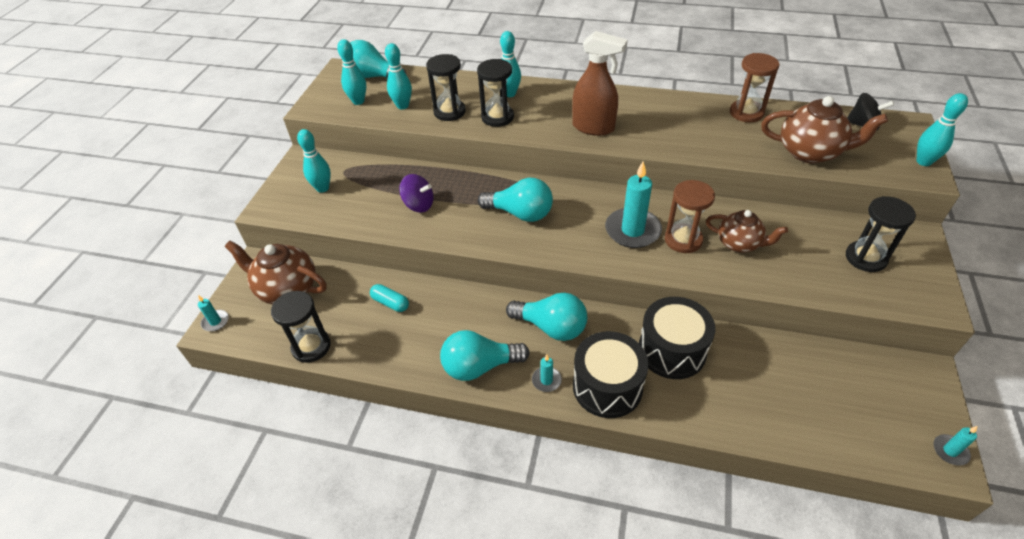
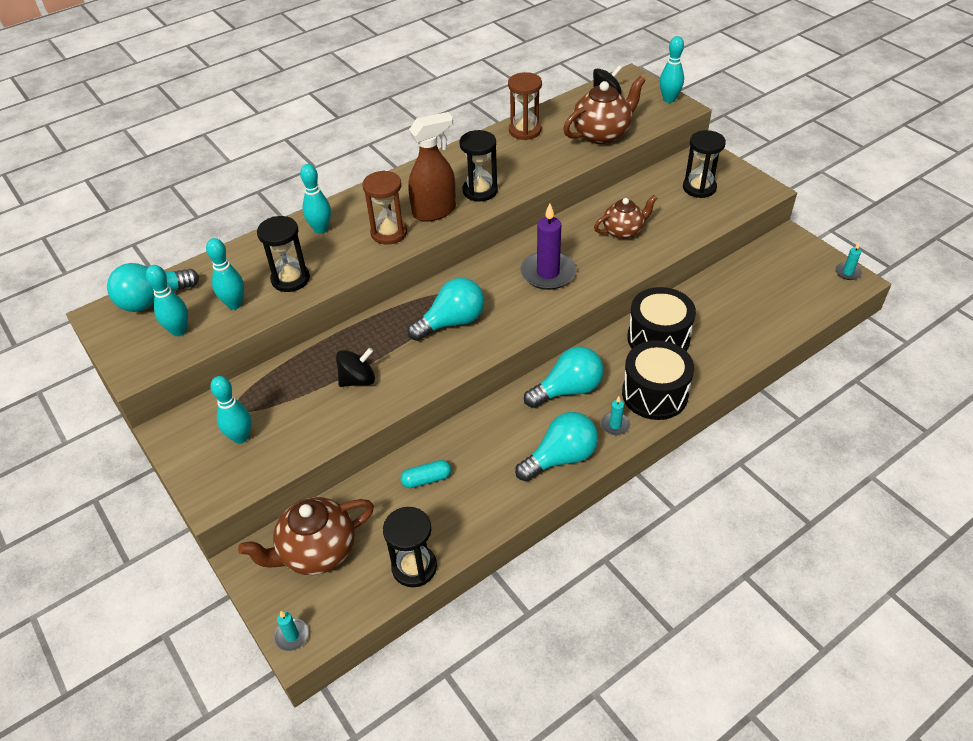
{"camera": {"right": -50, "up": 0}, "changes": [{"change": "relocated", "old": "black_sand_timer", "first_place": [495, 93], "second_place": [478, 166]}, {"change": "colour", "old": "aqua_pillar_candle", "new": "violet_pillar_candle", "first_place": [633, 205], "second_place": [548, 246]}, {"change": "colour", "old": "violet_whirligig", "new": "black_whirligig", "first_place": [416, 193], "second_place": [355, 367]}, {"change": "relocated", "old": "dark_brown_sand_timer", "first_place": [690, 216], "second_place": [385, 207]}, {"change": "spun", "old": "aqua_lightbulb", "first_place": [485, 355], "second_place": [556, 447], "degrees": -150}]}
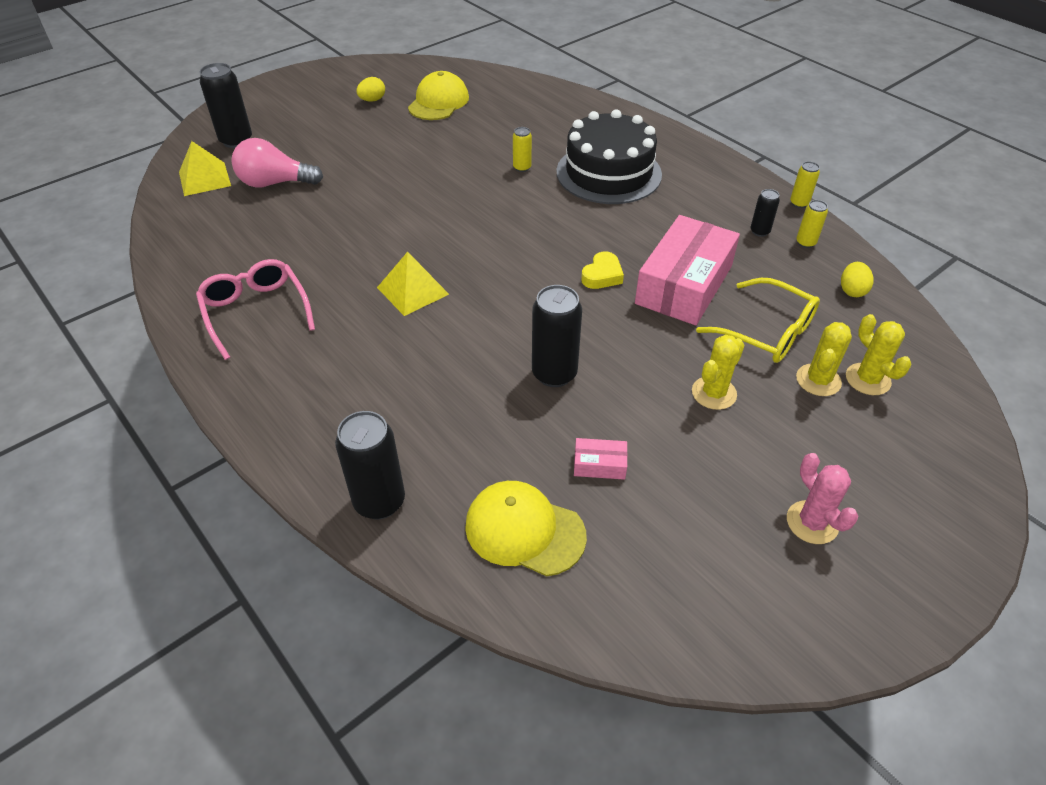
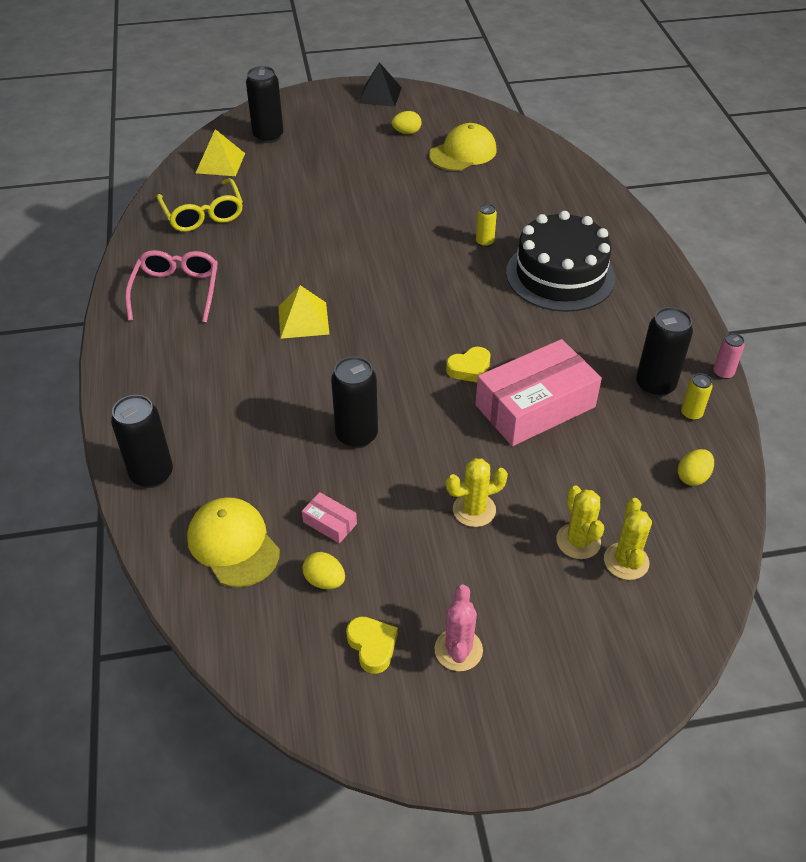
{"camera": {"right": 30, "up": 0}, "changes": [{"change": "missing", "old": "rosy_lightbulb", "first_place": [277, 162]}, {"change": "colour", "old": "golden_soda_can", "new": "rosy_soda_can", "first_place": [805, 184], "second_place": [729, 356]}, {"change": "size", "old": "black_soda_can", "first_place": [765, 213], "second_place": [664, 352], "factor": 1.89}, {"change": "relocated", "old": "golden_glasses", "first_place": [758, 320], "second_place": [199, 205]}, {"change": "spun", "old": "golden_cactus", "first_place": [824, 359], "second_place": [580, 522], "degrees": -75}, {"change": "appeared", "new": "black_solid_pyramid", "second_place": [380, 84]}, {"change": "appeared", "new": "golden_toy_egg", "second_place": [324, 570]}, {"change": "appeared", "new": "golden_heart_shape", "second_place": [372, 645]}]}
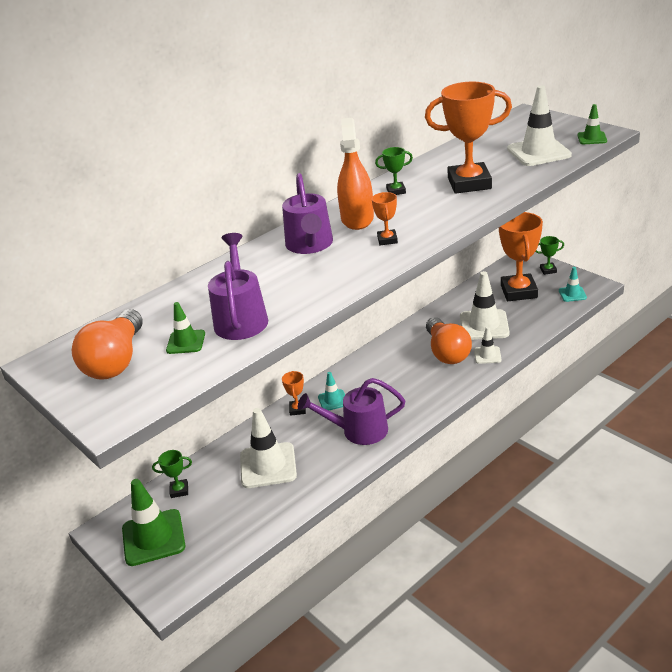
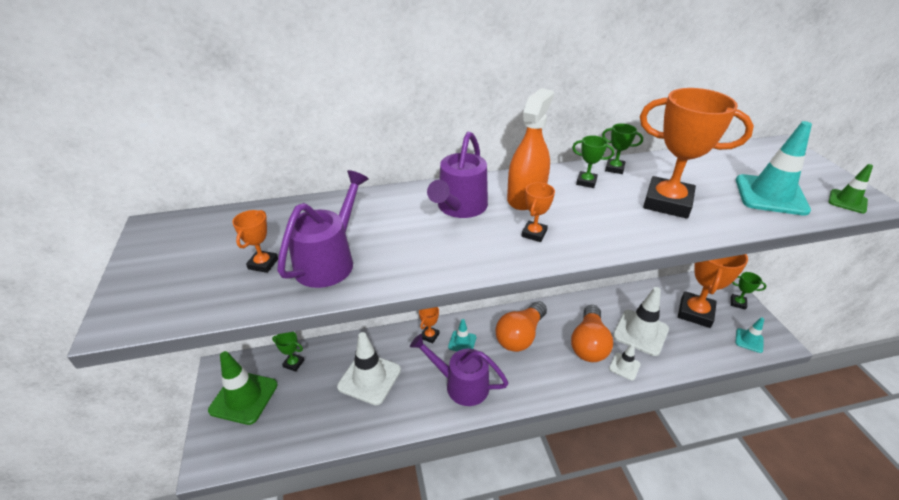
{"camera": {"right": 25, "up": 5}, "changes": [{"change": "colour", "old": "snow-white_safety_cone", "new": "aqua_safety_cone", "first_place": [539, 125], "second_place": [774, 168]}, {"change": "exchanged", "old": "emerald_safety_cone", "new": "orange-coloured_award_cup", "first_place": [185, 328], "second_place": [255, 241]}, {"change": "relocated", "old": "orange-coloured_lightbulb", "first_place": [107, 344], "second_place": [521, 326]}, {"change": "appeared", "new": "emerald_award_cup", "second_place": [622, 148]}]}
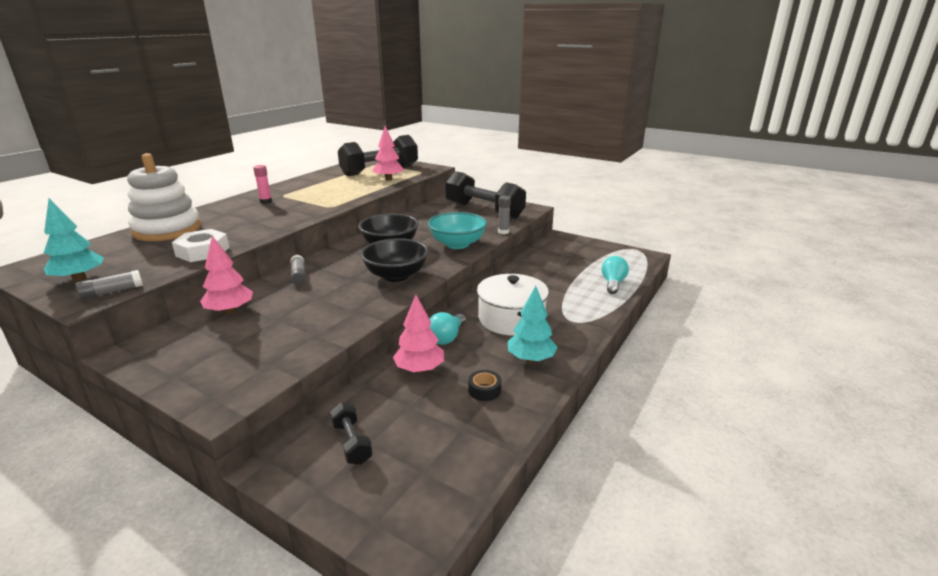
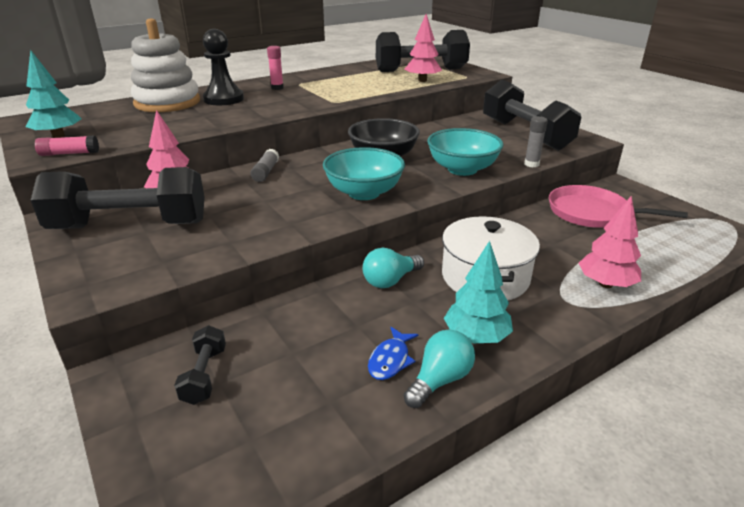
{"camera": {"right": 25, "up": 5}, "changes": [{"change": "missing", "old": "snow-white_nut", "first_place": [200, 245]}, {"change": "colour", "old": "black_bowl", "new": "aqua_bowl", "first_place": [394, 260], "second_place": [364, 173]}, {"change": "relocated", "old": "aqua_lightbulb", "first_place": [615, 275], "second_place": [439, 369]}, {"change": "colour", "old": "grey_glue", "new": "rosy_glue", "first_place": [109, 285], "second_place": [67, 146]}, {"change": "relocated", "old": "rosy_toy_tree", "first_place": [418, 334], "second_place": [610, 242]}, {"change": "exchanged", "old": "black_sticky_tape", "new": "blue_toy_fish", "first_place": [484, 385], "second_place": [393, 353]}, {"change": "appeared", "new": "black_chess_pawn", "second_place": [223, 67]}, {"change": "appeared", "new": "black_free_weight", "second_place": [118, 198]}, {"change": "appeared", "new": "rosy_frying_pan", "second_place": [618, 206]}]}
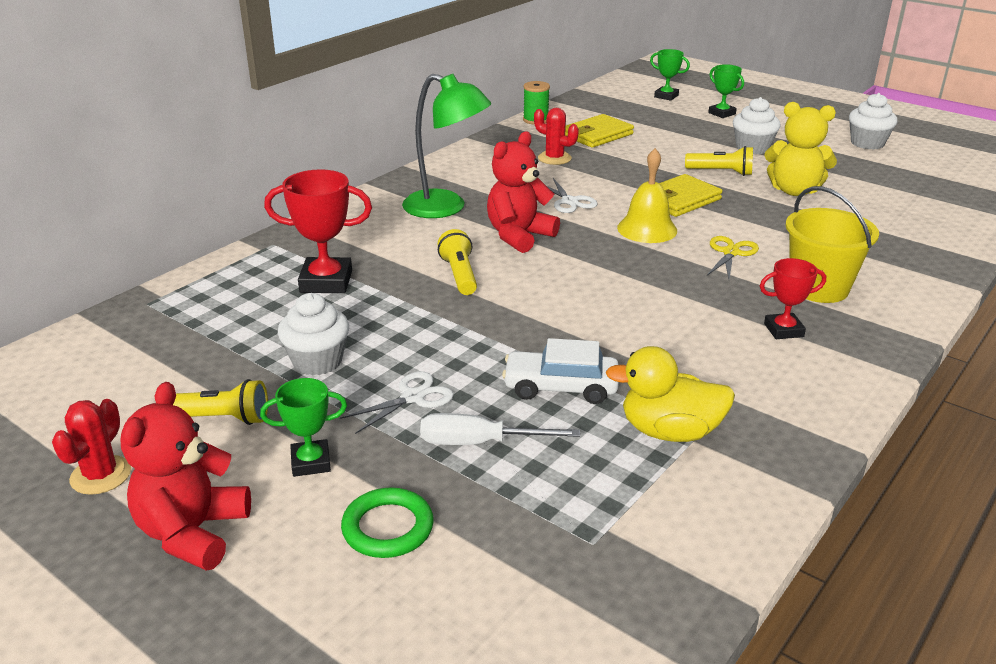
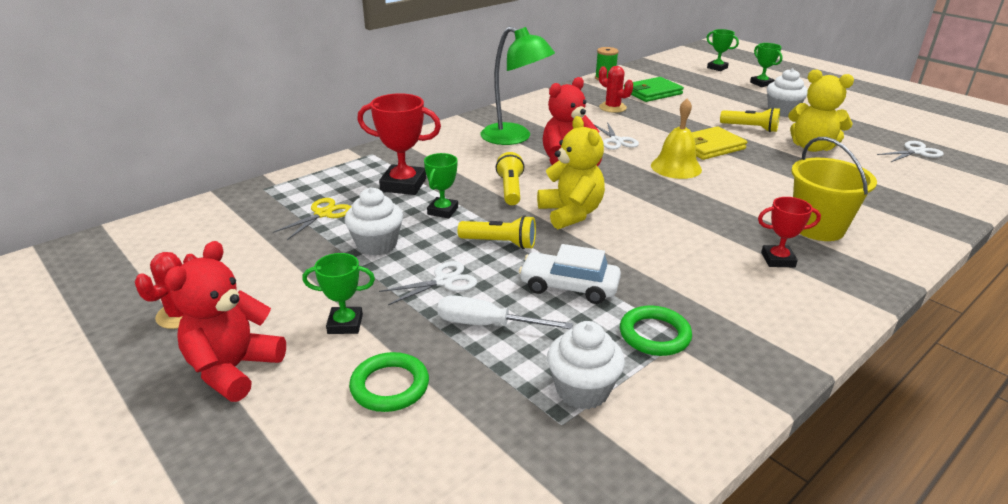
{"camera": {"right": 10, "up": 0}, "changes": [{"change": "relocated", "old": "snow-white_cupcake", "first_place": [873, 121], "second_place": [586, 365]}, {"change": "colour", "old": "golden_billfold", "new": "emerald_billfold", "first_place": [599, 131], "second_place": [653, 89]}, {"change": "relocated", "old": "golden_shears", "first_place": [733, 257], "second_place": [312, 219]}, {"change": "exchanged", "old": "golden_toy_duck", "new": "emerald_ring", "first_place": [670, 394], "second_place": [656, 331]}, {"change": "relocated", "old": "golden_torch", "first_place": [220, 402], "second_place": [496, 232]}, {"change": "appeared", "new": "golden_teddy_bear", "second_place": [571, 172]}, {"change": "appeared", "new": "snow-white_shears", "second_place": [910, 151]}, {"change": "appeared", "new": "emerald_award_cup", "second_place": [441, 185]}]}
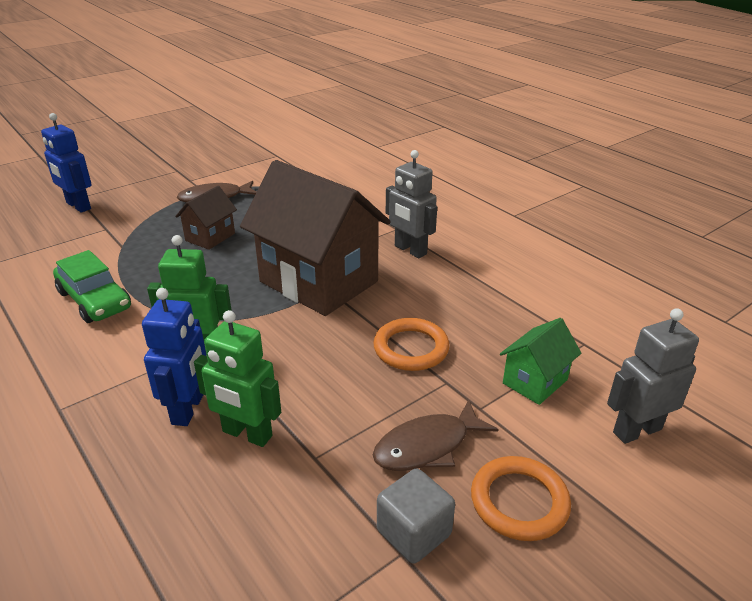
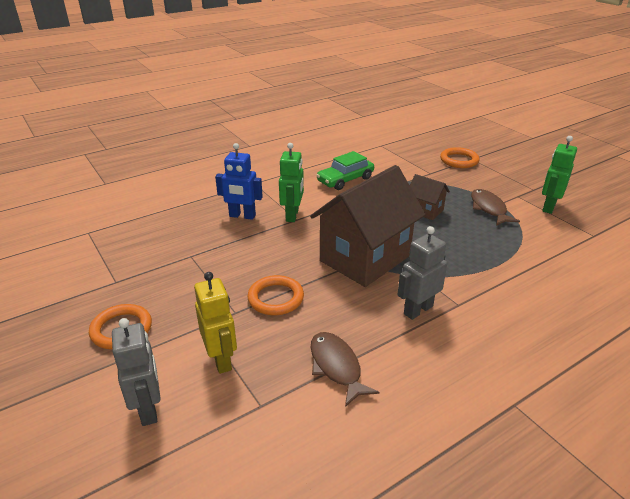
{"camera": {"right": 95, "up": 0}, "changes": [{"change": "exchanged", "old": "blue_toy_robot", "new": "orange-coloured_ring", "first_place": [66, 163], "second_place": [459, 157]}, {"change": "relocated", "old": "emerald_toy_robot", "first_place": [237, 378], "second_place": [559, 175]}, {"change": "exchanged", "old": "emerald_house", "new": "golden_toy_robot", "first_place": [540, 361], "second_place": [215, 323]}, {"change": "relocated", "old": "dark_brown_toy_fish", "first_place": [436, 435], "second_place": [345, 369]}, {"change": "missing", "old": "grey_cube", "first_place": [416, 516]}]}
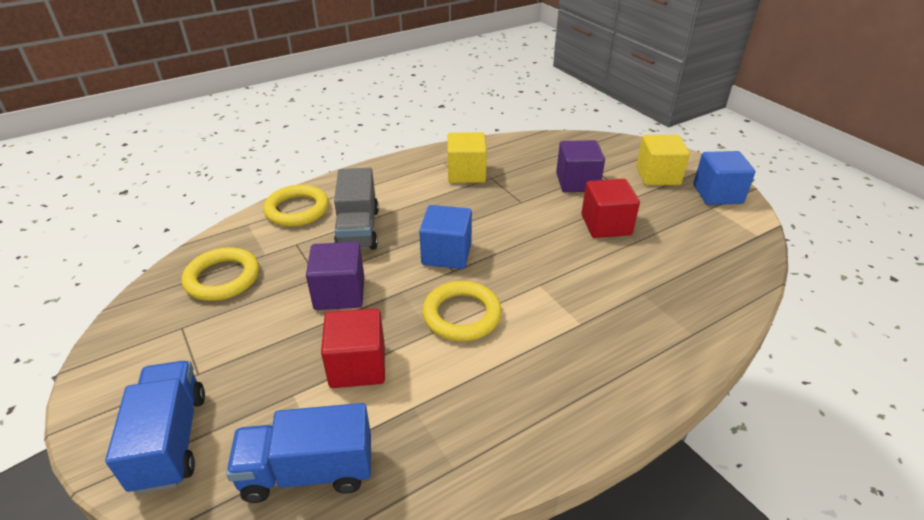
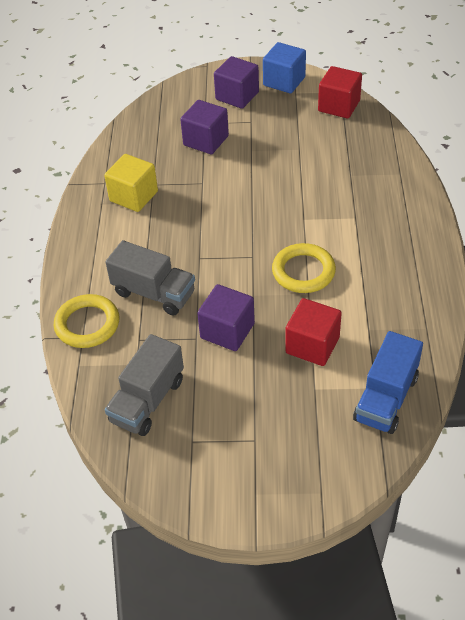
{"camera": {"right": -55, "up": 10}, "changes": [{"change": "colour", "old": "golden_cube", "new": "violet_cube", "first_place": [663, 160], "second_place": [236, 82]}, {"change": "relocated", "old": "crimson_cube", "first_place": [610, 208], "second_place": [340, 92]}, {"change": "missing", "old": "blue_cube", "first_place": [445, 237]}, {"change": "exchanged", "old": "golden_ring", "new": "grey_toy_truck", "first_place": [220, 274], "second_place": [144, 385]}, {"change": "missing", "old": "blue_toy_truck", "first_place": [155, 427]}]}
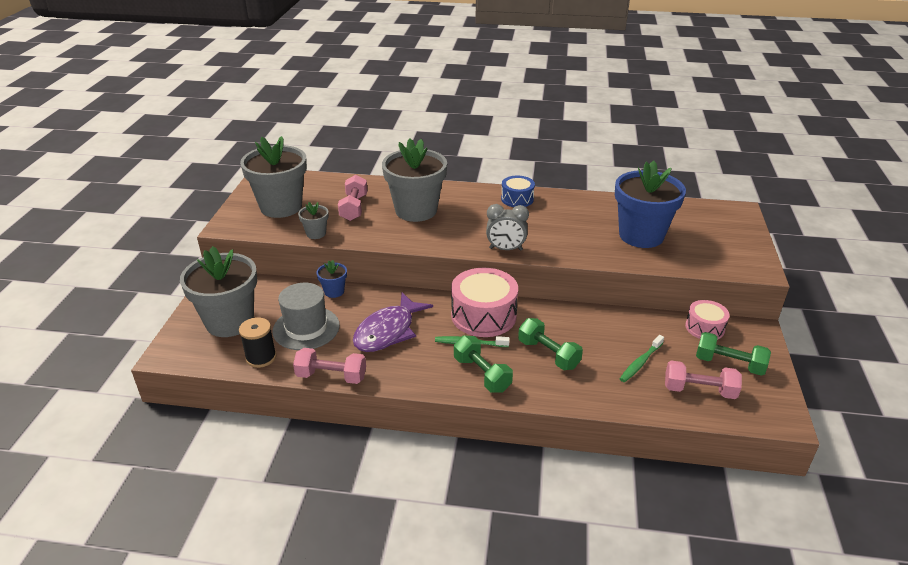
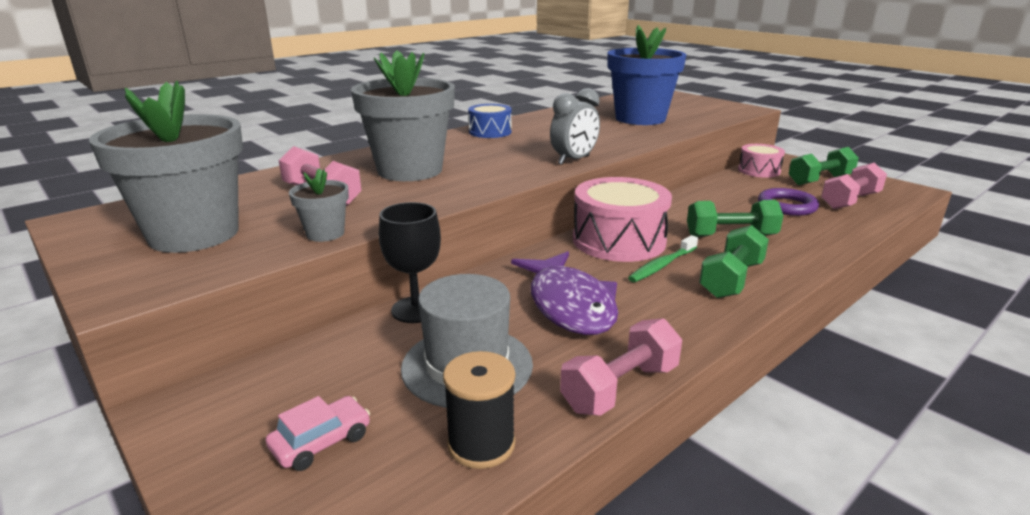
{"camera": {"right": -50, "up": -10}, "changes": [{"change": "exchanged", "old": "grey_flower_pot", "new": "rosy_toy_car", "first_place": [218, 291], "second_place": [318, 433]}, {"change": "exchanged", "old": "blue_flower_pot", "new": "black_chalice", "first_place": [331, 279], "second_place": [410, 262]}, {"change": "spun", "old": "emerald_free_weight", "first_place": [483, 363], "second_place": [734, 261], "degrees": -60}, {"change": "exchanged", "old": "emerald_tooth_brush", "new": "violet_ring", "first_place": [642, 358], "second_place": [788, 202]}]}
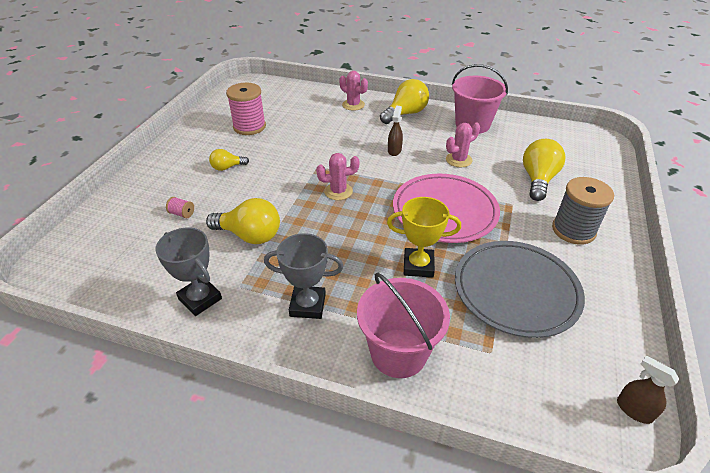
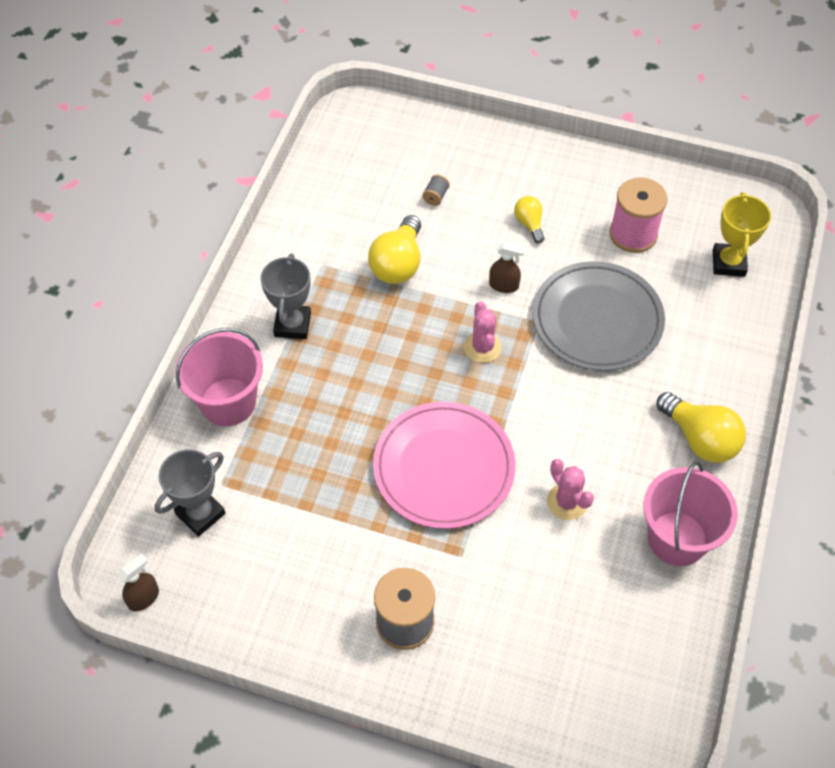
{"camera": {"right": 90, "up": 15}, "changes": [{"change": "missing", "old": "rosy_cactus", "first_place": [354, 91]}, {"change": "relocated", "old": "dark_brown_spray_bottle", "first_place": [395, 130], "second_place": [507, 267]}, {"change": "missing", "old": "golden_lightbulb", "first_place": [544, 170]}, {"change": "colour", "old": "rosy_reel_of_thread", "new": "grey_reel_of_thread", "first_place": [180, 207], "second_place": [436, 190]}, {"change": "relocated", "old": "golden_award_cup", "first_place": [424, 237], "second_place": [742, 234]}, {"change": "relocated", "old": "grey_award_cup", "first_place": [188, 271], "second_place": [190, 492]}, {"change": "relocated", "old": "grey_flat_dish", "first_place": [520, 289], "second_place": [599, 316]}]}
